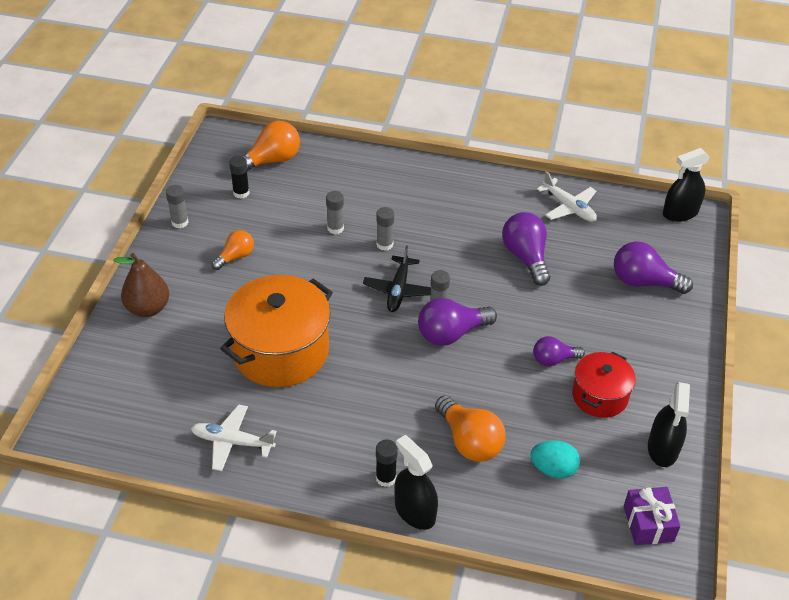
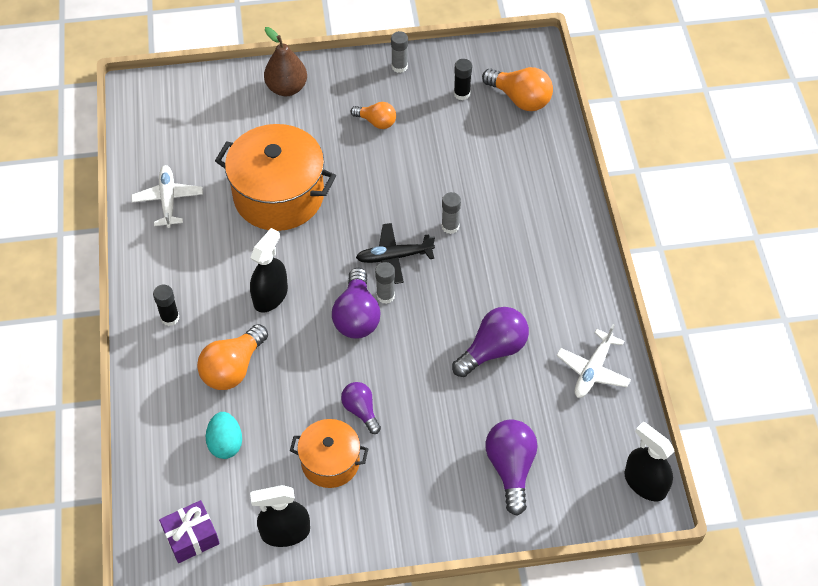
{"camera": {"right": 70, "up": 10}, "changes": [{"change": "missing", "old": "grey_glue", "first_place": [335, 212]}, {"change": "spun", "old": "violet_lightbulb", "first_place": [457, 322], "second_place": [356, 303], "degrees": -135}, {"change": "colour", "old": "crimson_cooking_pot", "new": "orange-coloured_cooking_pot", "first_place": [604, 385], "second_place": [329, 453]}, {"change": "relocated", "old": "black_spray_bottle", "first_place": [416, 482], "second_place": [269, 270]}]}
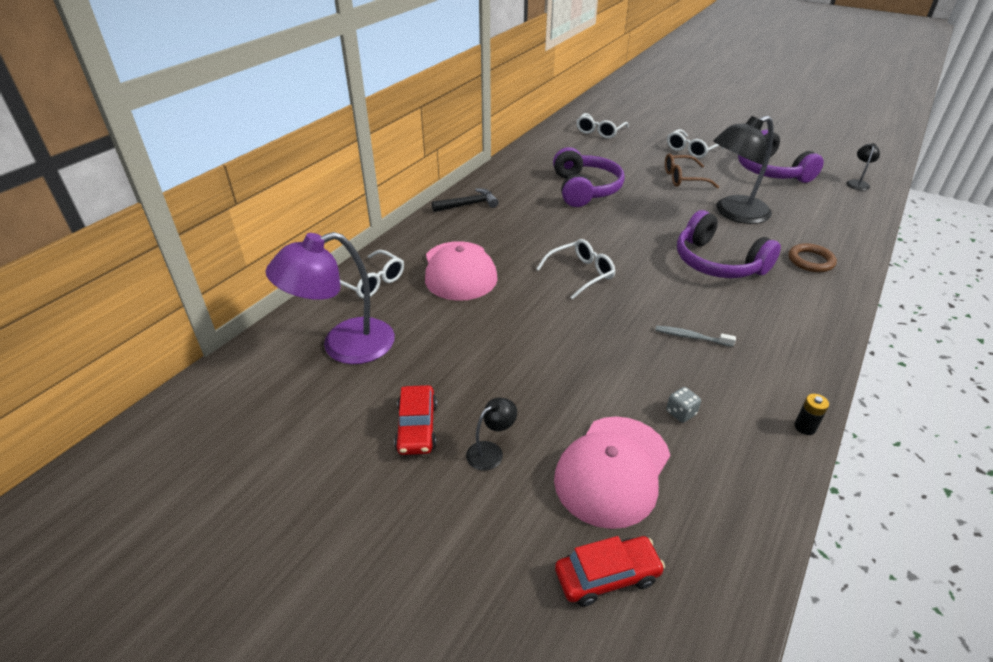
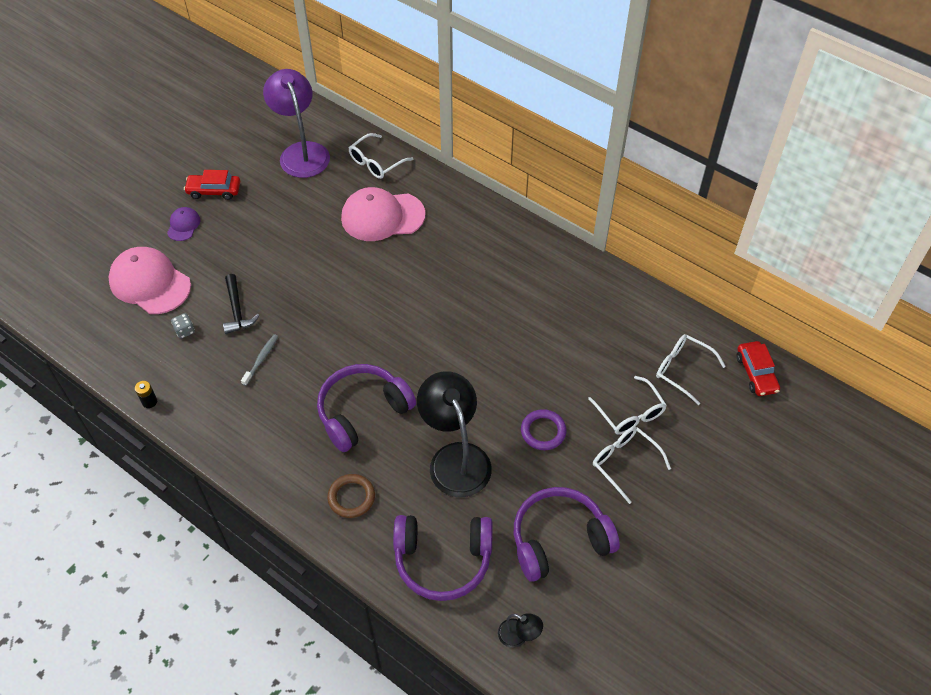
{"camera": {"right": 95, "up": 15}, "changes": [{"change": "relocated", "old": "violet_headset", "first_place": [589, 177], "second_place": [443, 558]}, {"change": "exchanged", "old": "dark_brown_glasses", "new": "violet_ring", "first_place": [692, 170], "second_place": [544, 429]}, {"change": "relocated", "old": "black_carpenter's_hammer", "first_place": [465, 200], "second_place": [241, 304]}, {"change": "relocated", "old": "snow-white_glasses", "first_place": [575, 269], "second_place": [627, 405]}, {"change": "exchanged", "old": "black_reading_lamp", "new": "violet_cap", "first_place": [491, 434], "second_place": [183, 224]}, {"change": "relocated", "old": "crimson_toy_car", "first_place": [610, 571], "second_place": [758, 368]}]}
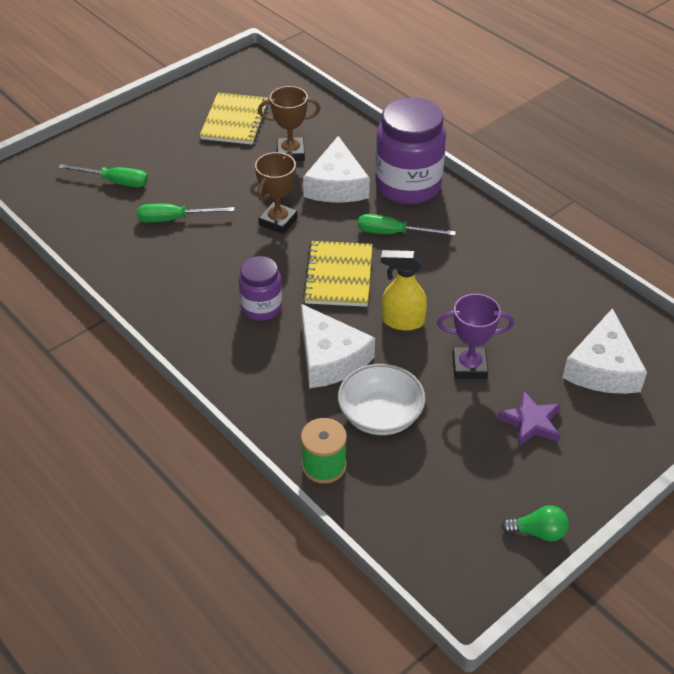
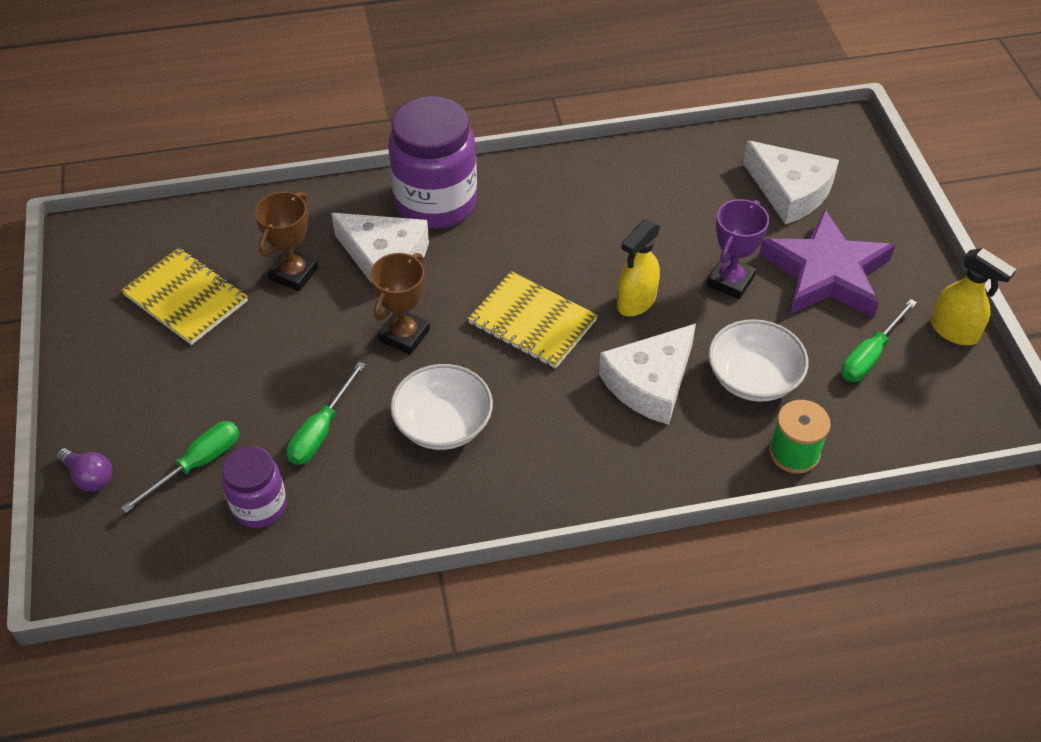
{"camera": {"right": -60, "up": 5}, "changes": [{"change": "spun", "old": "dark_brown_award_cup", "first_place": [276, 193], "second_place": [400, 304], "degrees": 60}, {"change": "relocated", "old": "emerald_screwdriver", "first_place": [407, 225], "second_place": [879, 340]}, {"change": "relocated", "old": "violet_preserve_jar", "first_place": [260, 288], "second_place": [254, 487]}, {"change": "spun", "old": "snow-white_cheese", "first_place": [338, 346], "second_place": [647, 374], "degrees": 135}, {"change": "size", "old": "violet_five-pointed_star", "first_place": [529, 418], "second_place": [827, 263], "factor": 1.93}, {"change": "exchanged", "old": "emerald_lightbulb", "new": "golden_spray_bottle", "first_place": [535, 523], "second_place": [973, 296]}, {"change": "appeared", "new": "snow-white_bowl", "second_place": [441, 407]}, {"change": "appeared", "new": "violet_lightbulb", "second_place": [84, 470]}]}
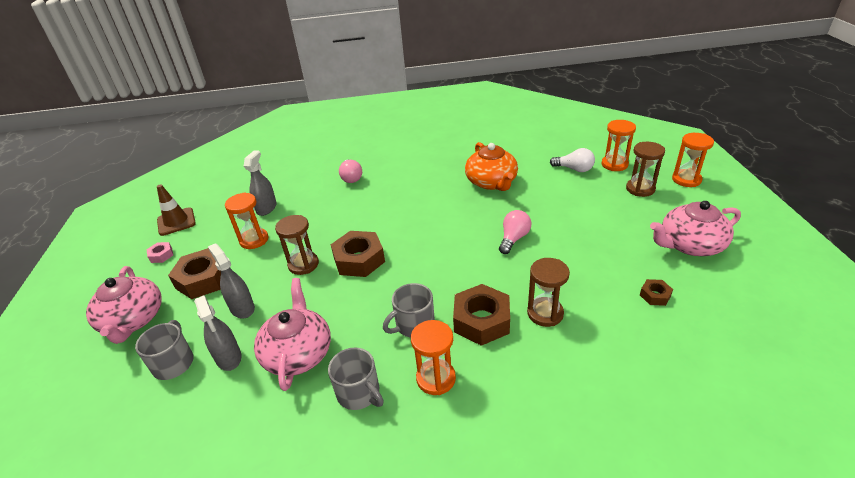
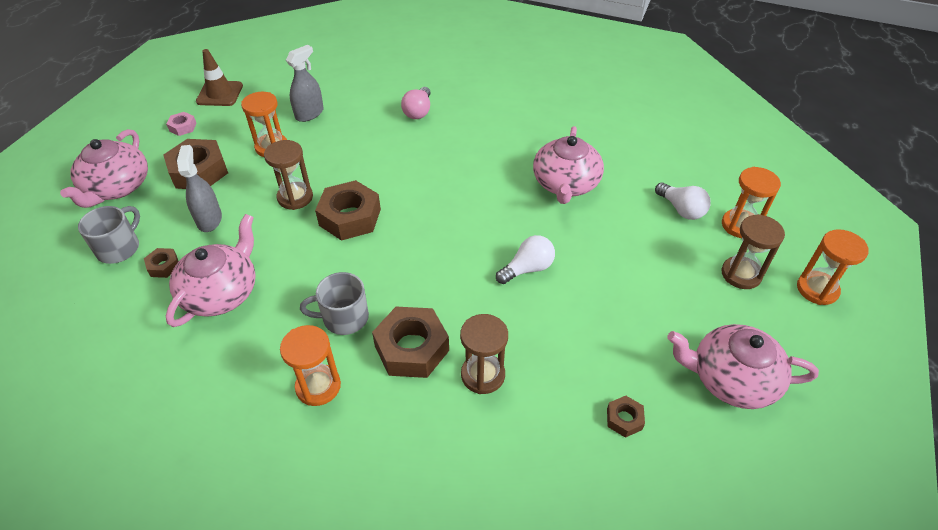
{"camera": {"right": 25, "up": 10}, "changes": [{"change": "colour", "old": "orange-coloured_teapot", "new": "rosy_teapot", "first_place": [491, 166], "second_place": [568, 165]}, {"change": "colour", "old": "rosy_lightbulb", "new": "snow-white_lightbulb", "first_place": [515, 232], "second_place": [525, 259]}, {"change": "exchanged", "old": "grey_spray_bottle", "new": "dark_brown_nut", "first_place": [218, 333], "second_place": [161, 263]}, {"change": "missing", "old": "grey_coffee_mug", "first_place": [356, 378]}]}
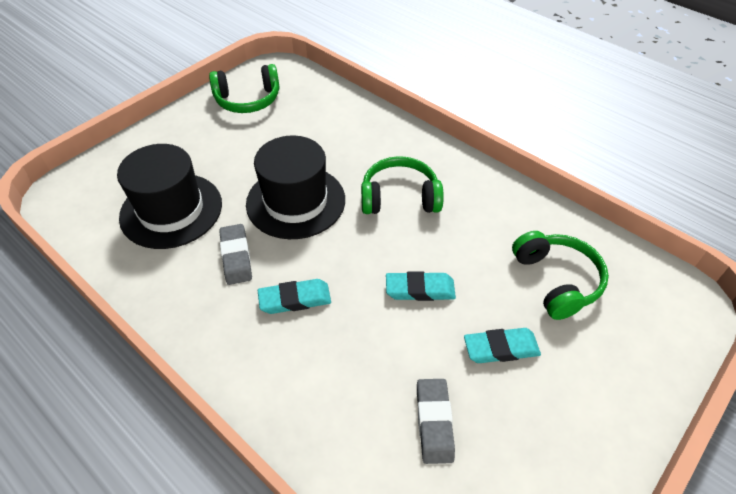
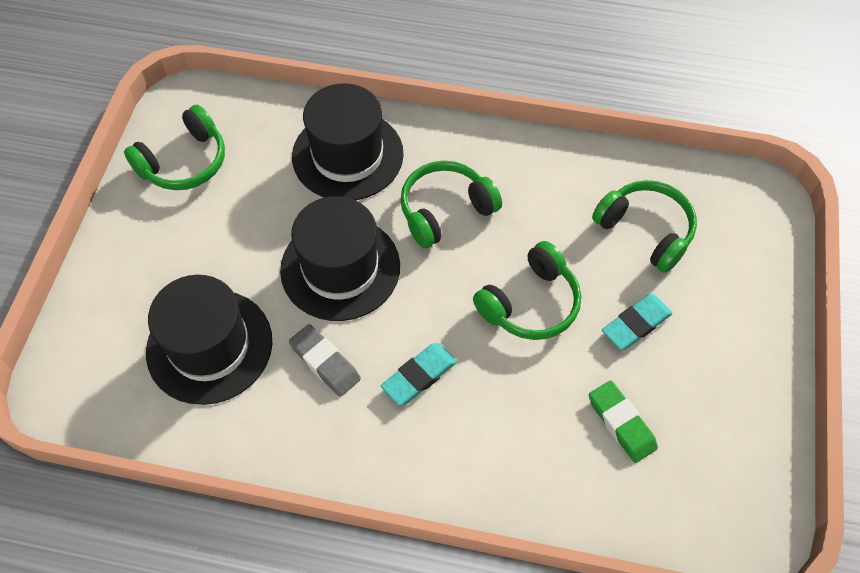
{"camera": {"right": -30, "up": 10}, "changes": [{"change": "exchanged", "old": "aqua_eraser", "new": "emerald_headset", "first_place": [421, 286], "second_place": [527, 290]}, {"change": "colour", "old": "grey_eraser", "new": "emerald_eraser", "first_place": [436, 421], "second_place": [623, 421]}, {"change": "appeared", "new": "black_top_hat", "second_place": [348, 141]}]}
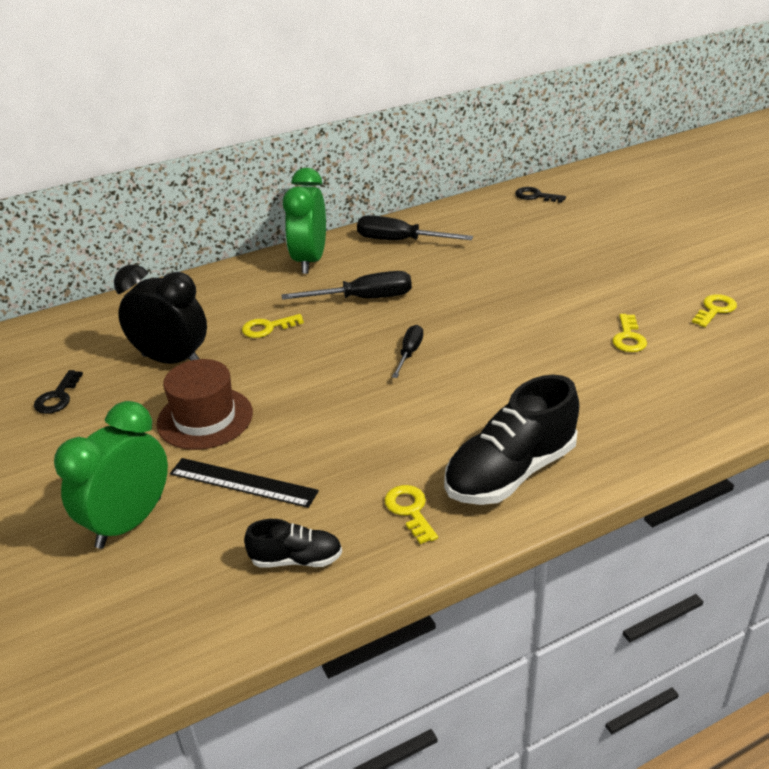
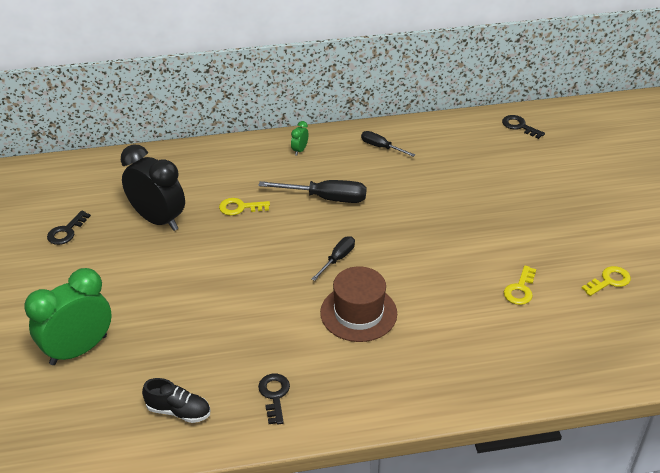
{"camera": {"right": 15, "up": 5}, "changes": [{"change": "size", "old": "emerald_bedside_clock", "first_place": [304, 221], "second_place": [300, 138], "factor": 0.4}, {"change": "size", "old": "black_screwdriver", "first_place": [415, 227], "second_place": [388, 144], "factor": 0.6}, {"change": "relocated", "old": "dark_brown_top_hat", "first_place": [205, 404], "second_place": [358, 304]}, {"change": "missing", "old": "black_sneaker", "first_place": [511, 440]}, {"change": "missing", "old": "black_measuring_stick", "first_place": [244, 483]}, {"change": "colour", "old": "golden_key", "new": "black_key", "first_place": [411, 514], "second_place": [274, 399]}]}
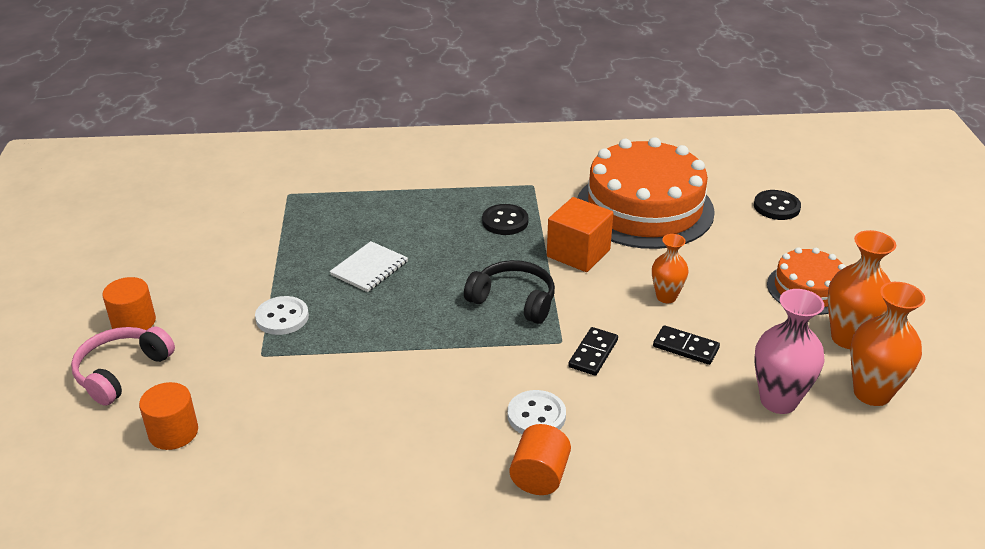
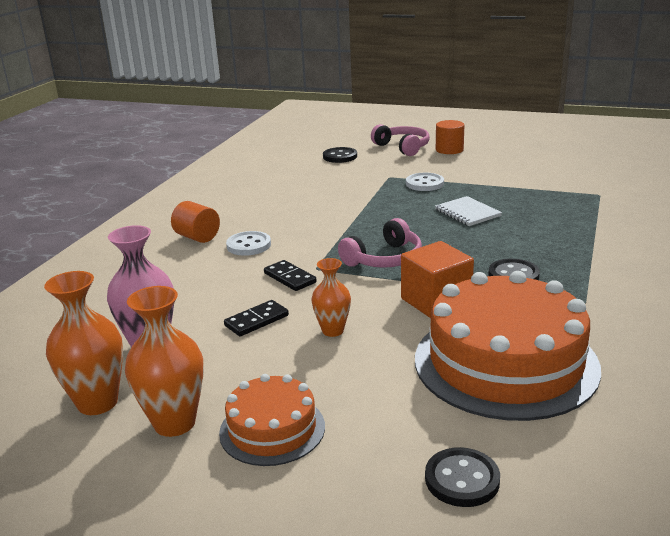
{"camera": {"right": 115, "up": -10}, "changes": [{"change": "colour", "old": "black_headset", "new": "rosy_headset", "first_place": [509, 292], "second_place": [380, 243]}, {"change": "exchanged", "old": "orange-coloured_solid_cylinder", "new": "black_sewing_button", "first_place": [168, 416], "second_place": [340, 155]}]}
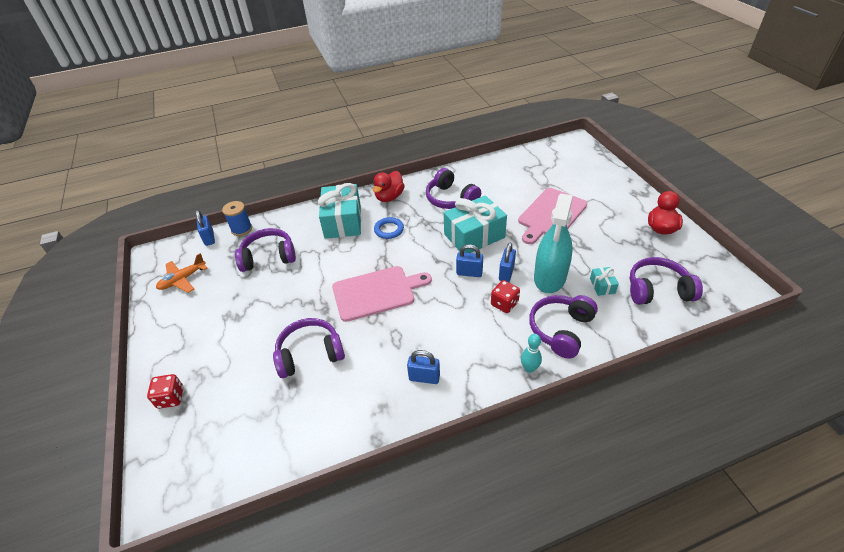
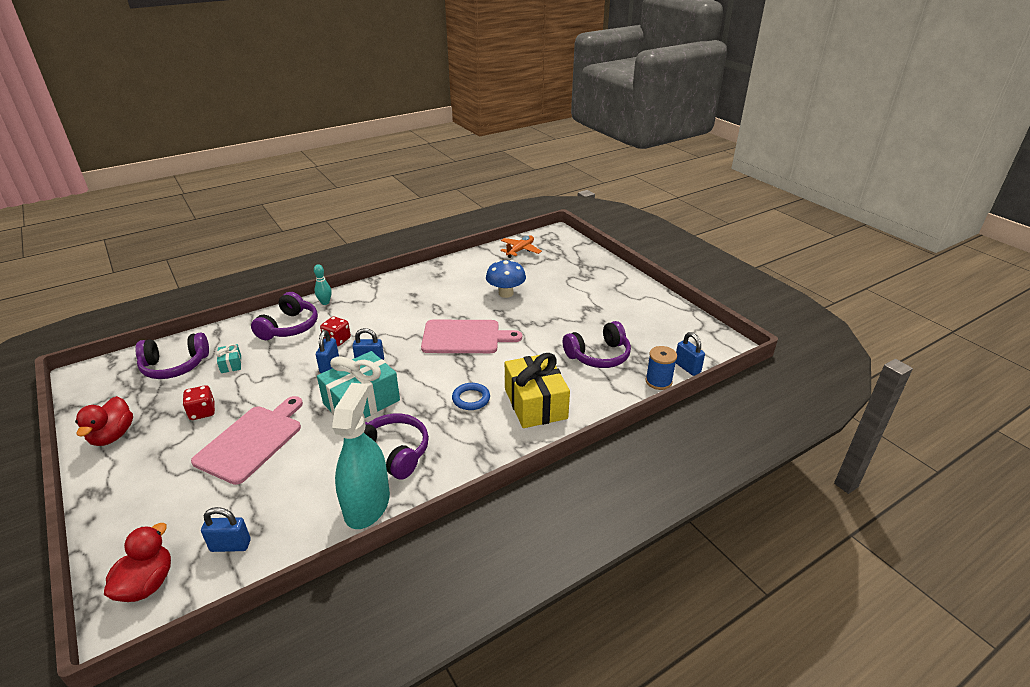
{"camera": {"right": 165, "up": -10}, "changes": [{"change": "relocated", "old": "crimson_toy_duck", "first_place": [389, 186], "second_place": [137, 562]}, {"change": "colour", "old": "aqua_wrapped_gift", "new": "golden_wrapped_gift", "first_place": [339, 211], "second_place": [537, 390]}, {"change": "relocated", "old": "aqua_spray_bottle", "first_place": [553, 243], "second_place": [361, 456]}, {"change": "relocated", "old": "orange-coloured_aeroplane", "first_place": [182, 273], "second_place": [521, 247]}, {"change": "spun", "old": "rosy_chopping_board", "first_place": [382, 294], "second_place": [471, 336], "degrees": -150}, {"change": "exchanged", "old": "violet_headset", "new": "blue_mushroom", "first_place": [309, 348], "second_place": [506, 279]}, {"change": "relocated", "old": "blue_small_lock", "first_place": [423, 367], "second_place": [226, 529]}, {"change": "relocated", "old": "crimson_game_die", "first_place": [165, 391], "second_place": [199, 402]}]}
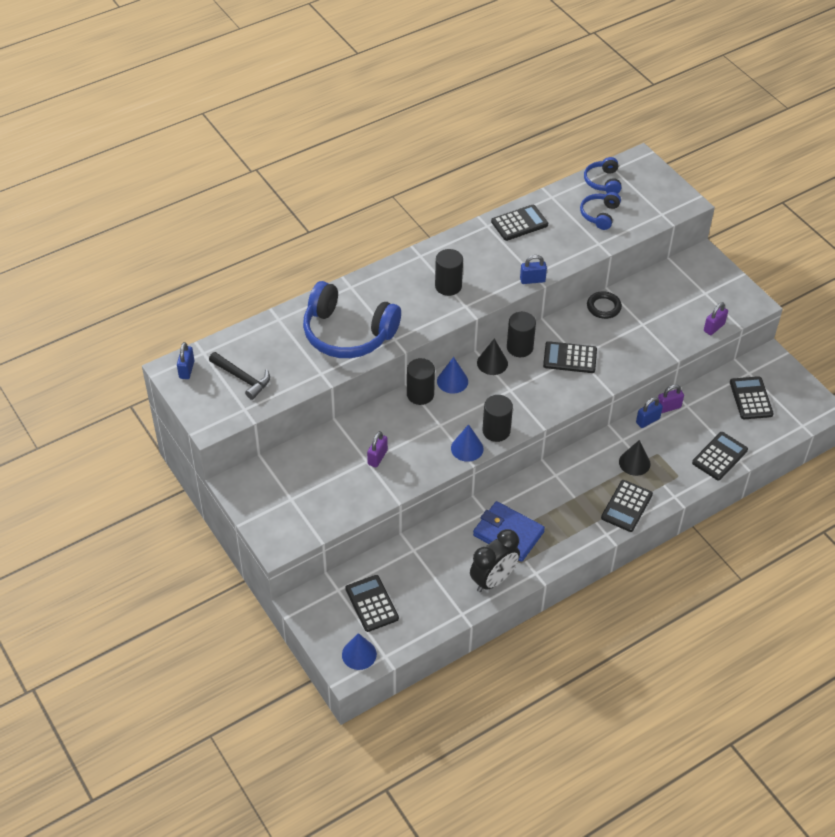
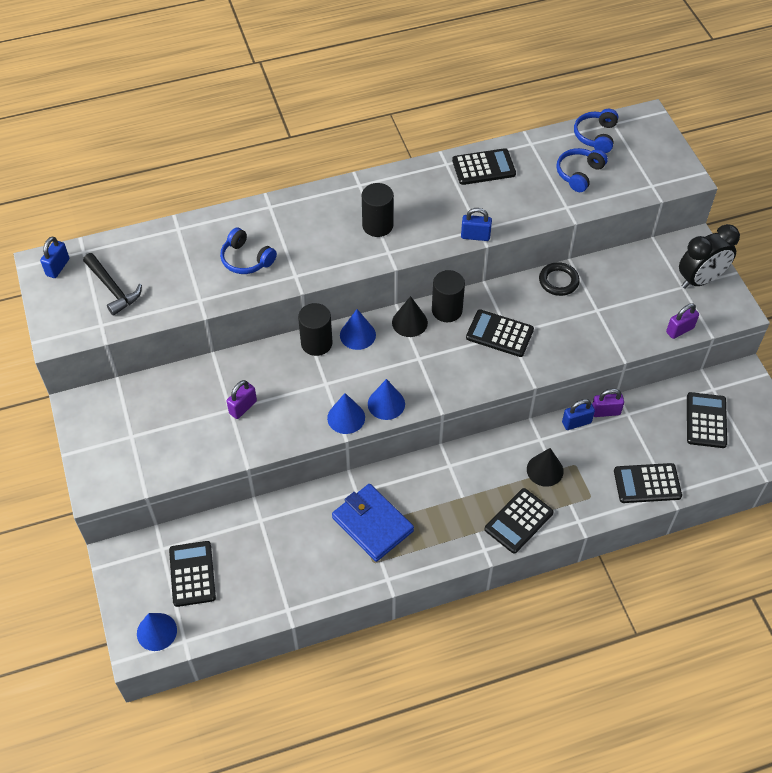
{"camera": {"right": 15, "up": 5}, "changes": [{"change": "size", "old": "blue_headset", "first_place": [352, 319], "second_place": [248, 251], "factor": 0.49}, {"change": "exchanged", "old": "black_solid_cylinder", "new": "blue_solid_cone", "first_place": [498, 418], "second_place": [386, 399]}, {"change": "spun", "old": "black_calculator", "first_place": [720, 456], "second_place": [648, 483], "degrees": -150}, {"change": "relocated", "old": "black_bedside_clock", "first_place": [495, 560], "second_place": [709, 256]}]}
